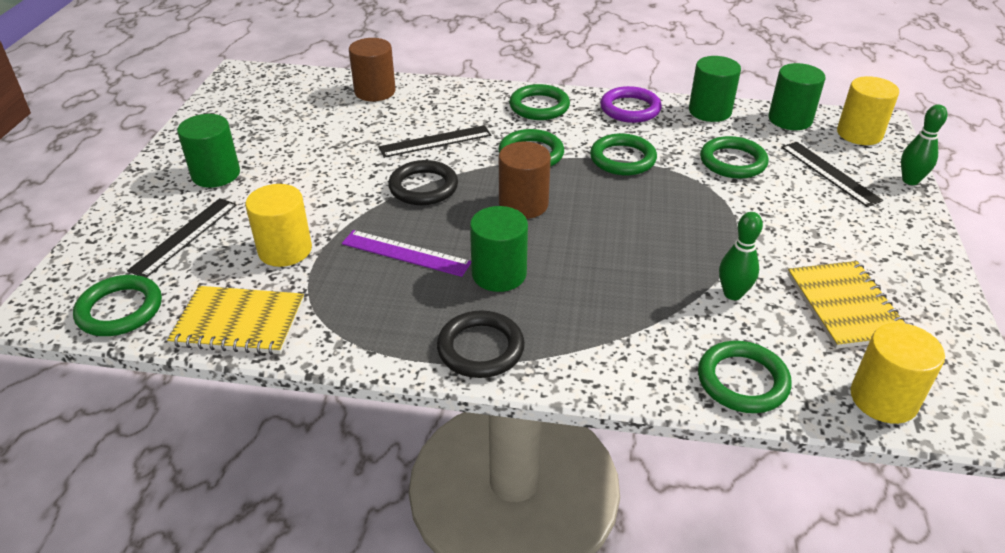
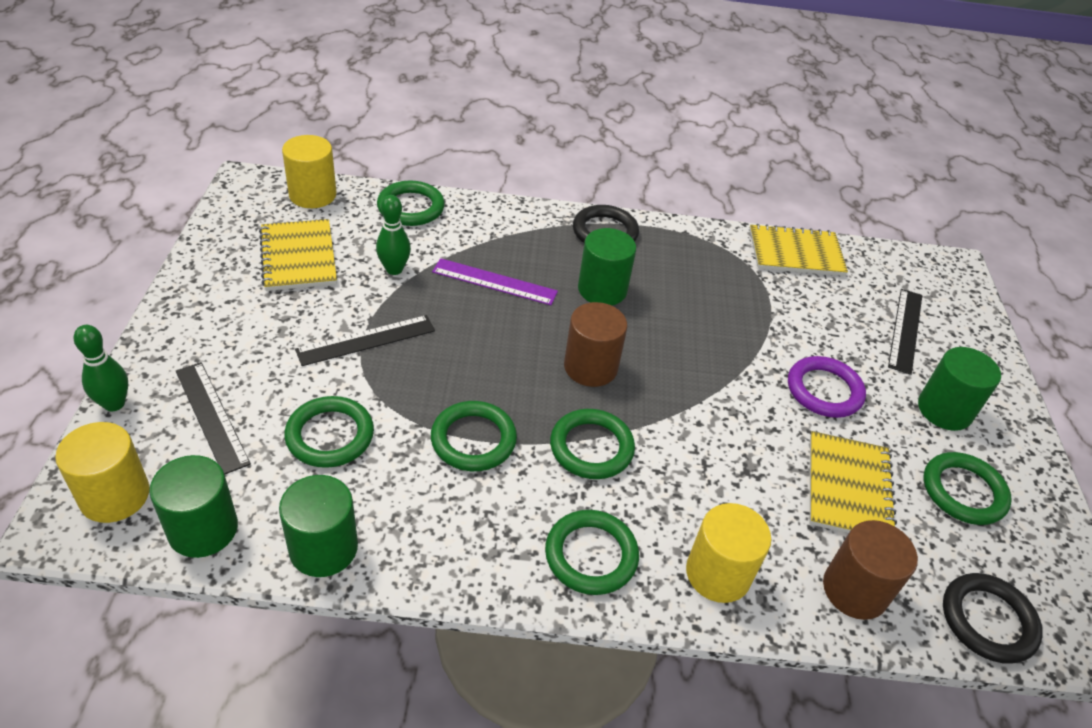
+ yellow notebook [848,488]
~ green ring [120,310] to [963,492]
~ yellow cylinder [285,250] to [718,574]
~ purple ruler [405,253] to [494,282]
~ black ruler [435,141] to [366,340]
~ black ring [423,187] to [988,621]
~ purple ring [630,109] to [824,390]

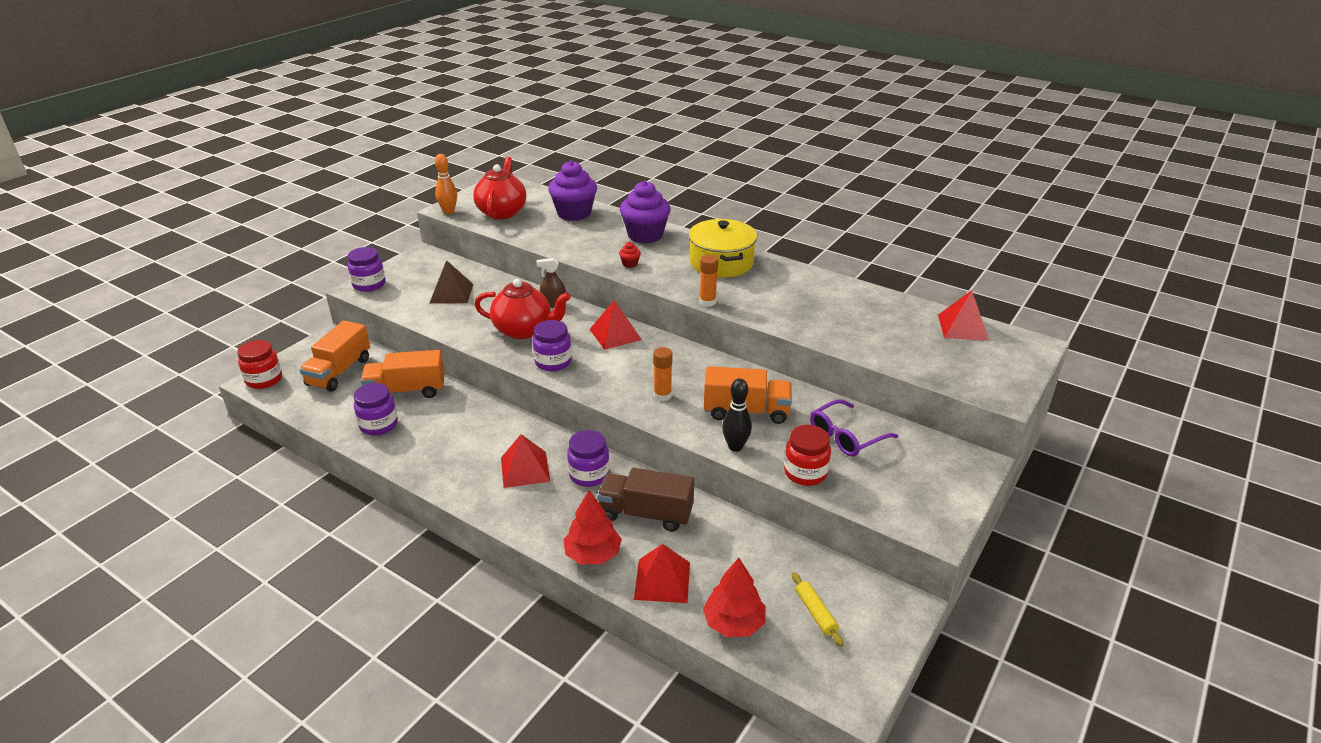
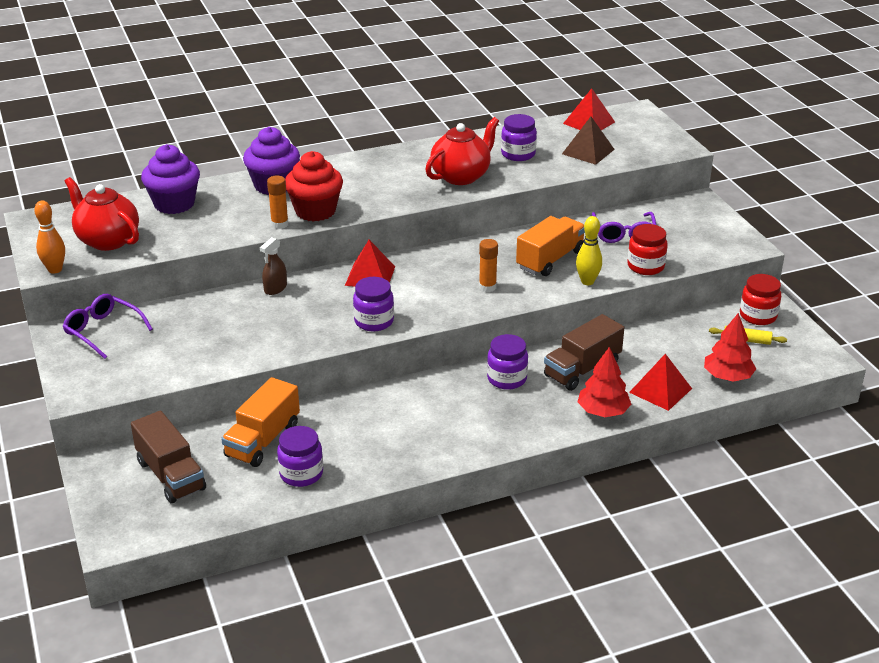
- red pyramid [525,469]
- yellow pot [721,263]
+ purple glasses [103,331]
~ red jar [264,380] to [758,316]
~ purple jar [369,284] to [518,154]
~ brown pyramid [451,293] to [588,151]
~ red teapot [524,330] to [461,176]
~ orange glue stick [707,302] to [279,224]
~ orange truck [339,372] to brown truck [171,475]
~ black bowling pin [735,447] to yellow bowling pin [587,281]
~ red cupcake [630,264] = [315,211] x2.45

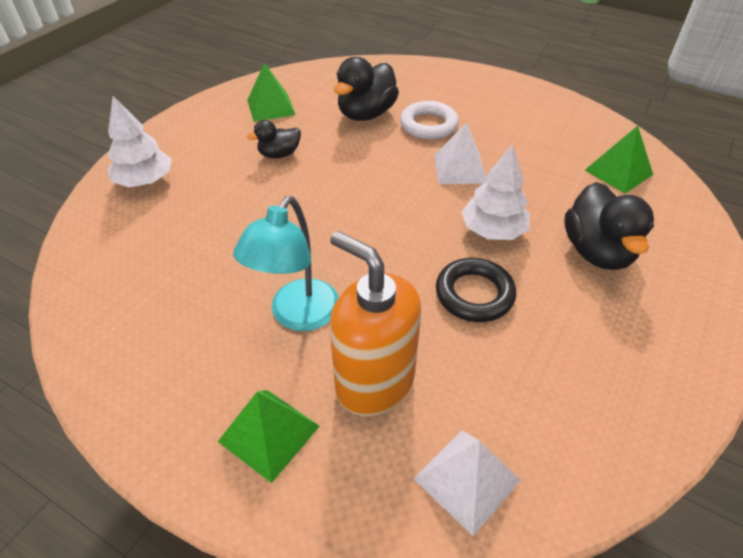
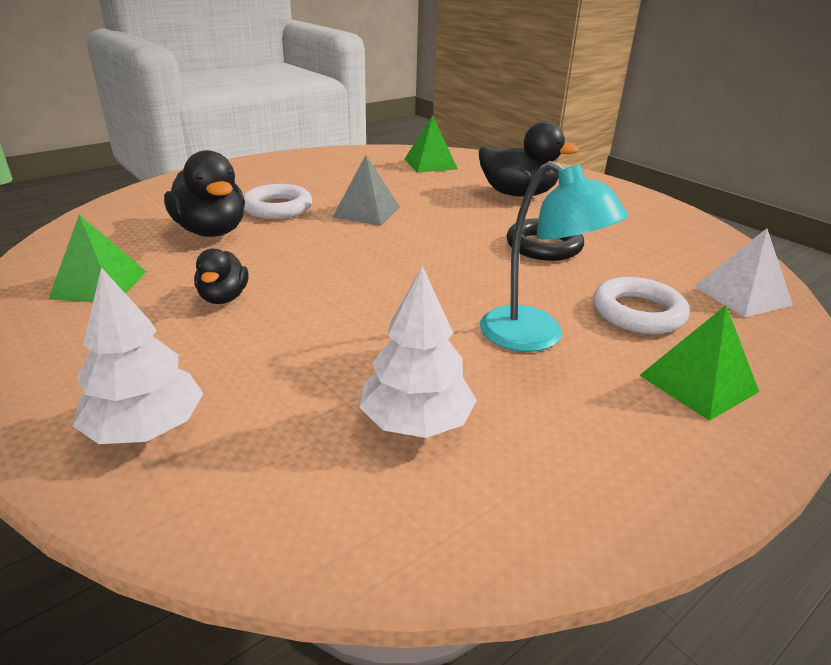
~ white tree [493,231] to [416,422]
~ orange soap dispenser [374,382] to white ring [638,313]
~ white pyramid [460,169] to grey pyramid [366,212]

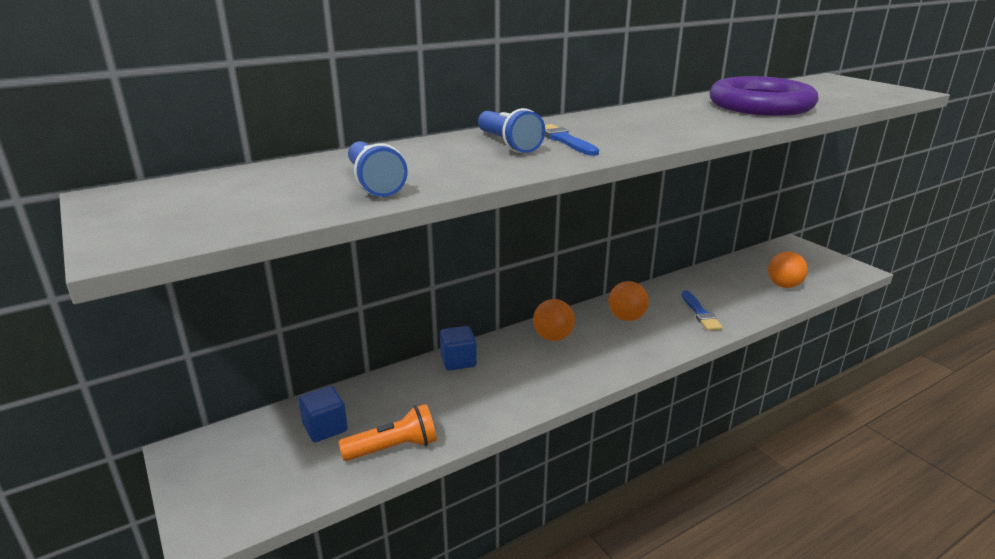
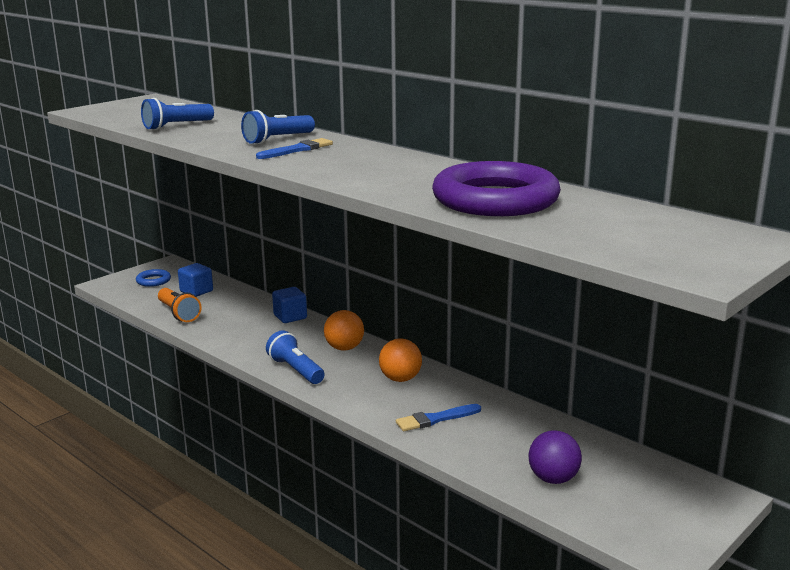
+ blue ring [153,281]
+ blue flashlight [296,370]
~ orange ball [783,285] to purple ball [553,479]

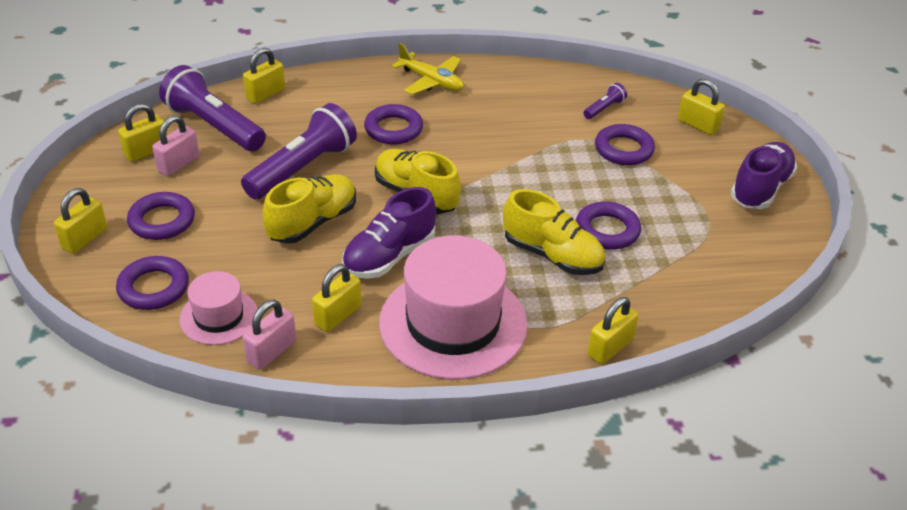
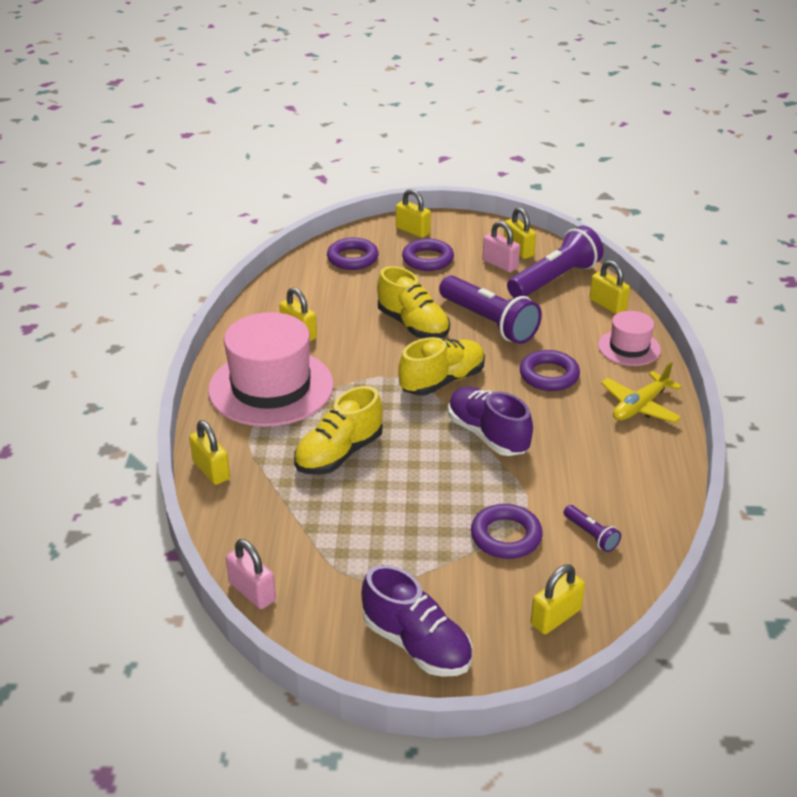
- purple ring [607,230]
~ pink hat [219,316] to [629,347]
~ pink padlock [271,351] to [252,592]
~ purple shoe [389,256] to [487,435]

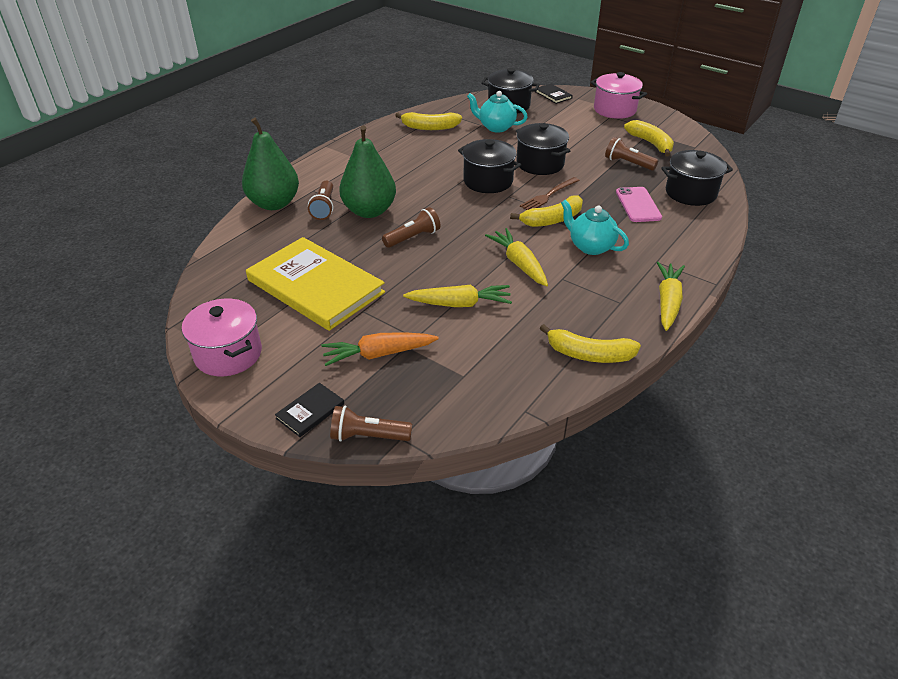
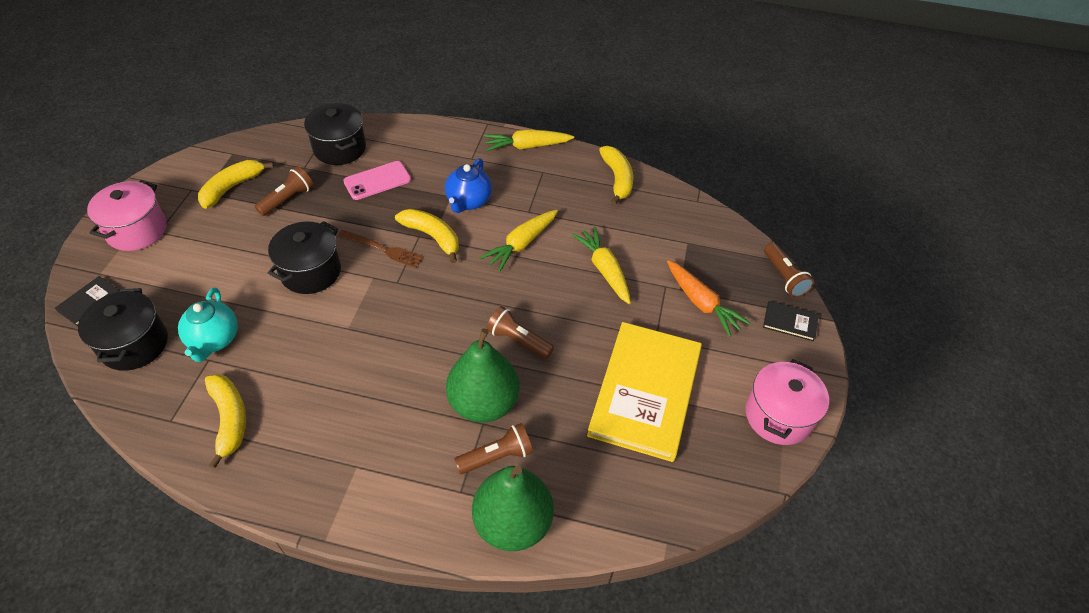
- black pot [488,181]
~ turquoise teapot [590,246] to blue teapot [468,202]
~ brown flashlight [628,163] = [288,199] 150 degrees counterclockwise

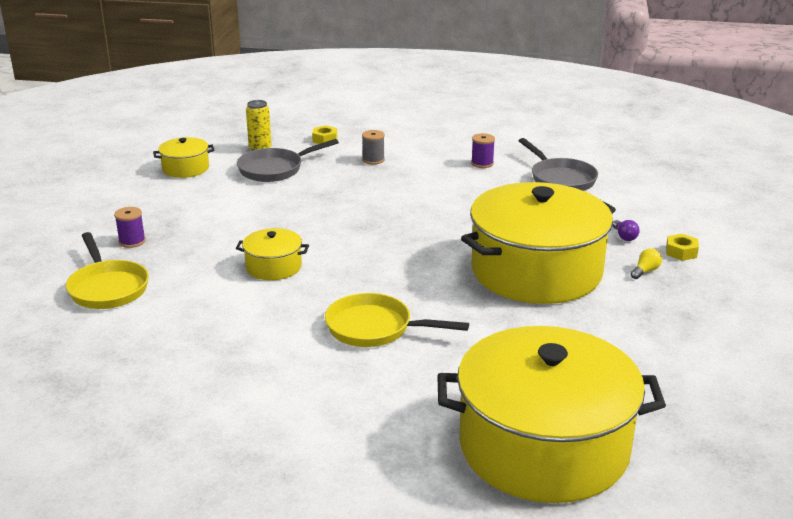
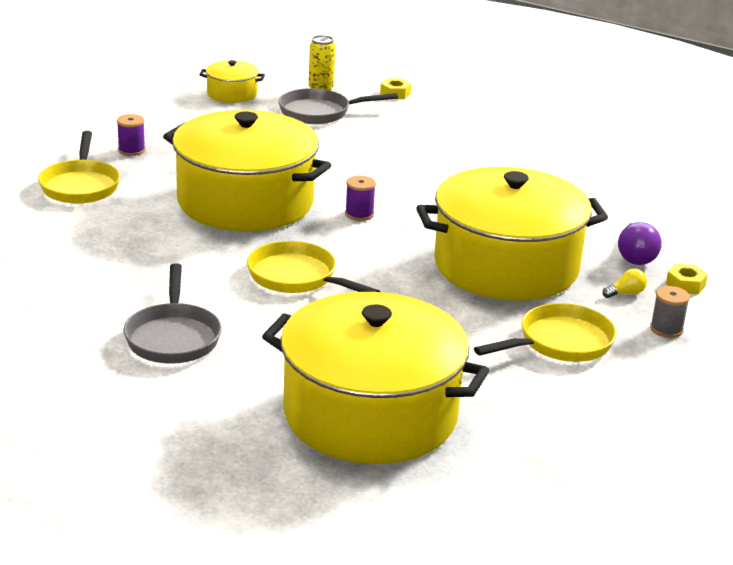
+ yellow pan [560,343]
~ grey spool [373,160] to [666,329]
~ purple spool [482,163] to [359,214]
~ grey pan [560,179] to [173,337]
~ yellow pot [273,267] = [245,202] x2.31
~ purple light bulb [624,236] = [635,256] x1.74

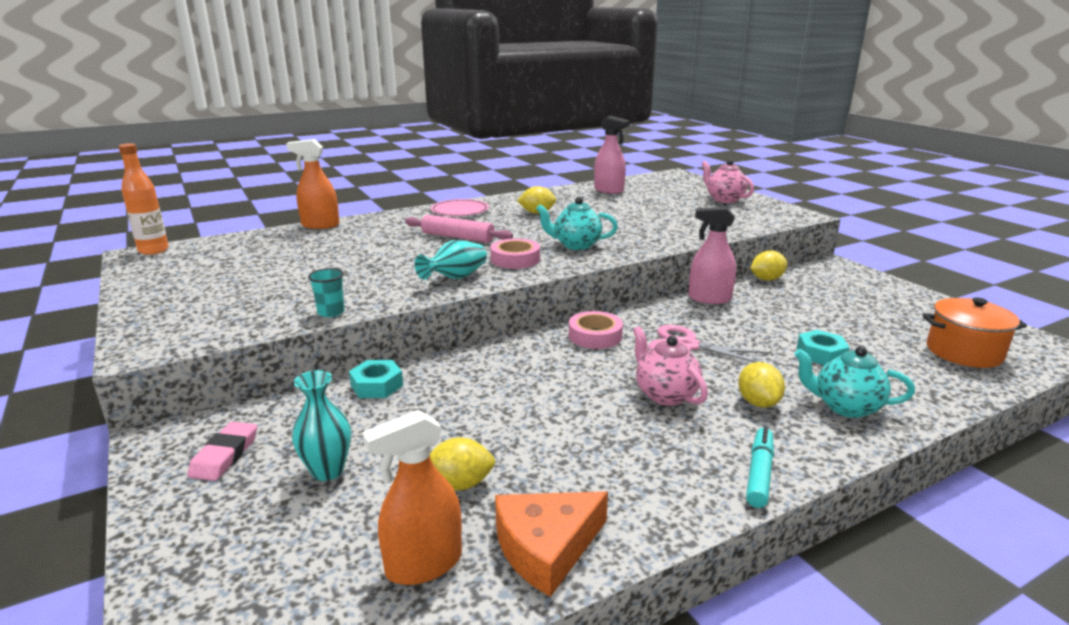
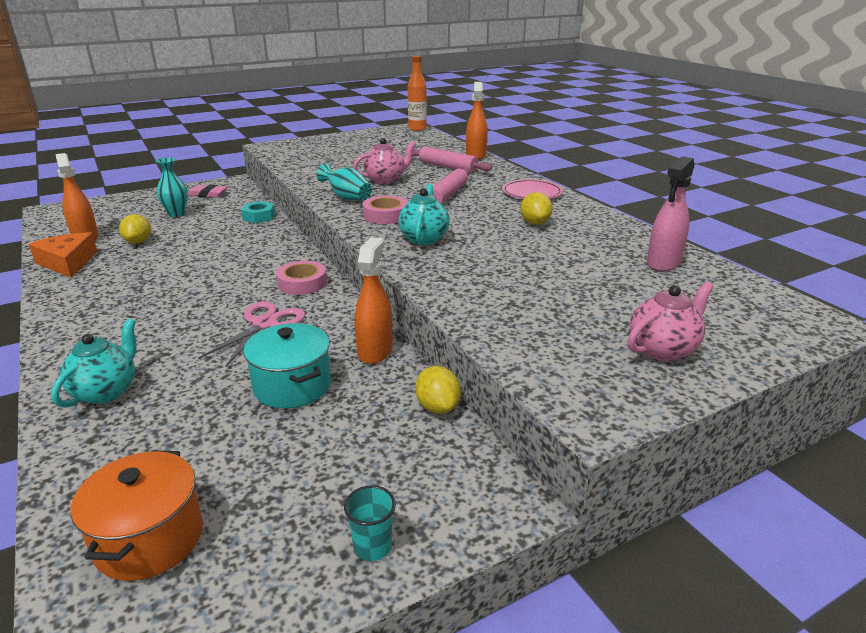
- yellow lemon [758,402]
- turquoise marker [759,473]
- turquoise nut [821,354]
+ turquoise pot [292,386]
+ pink rolling pin [448,167]
~ turquoise cup [331,312] to [372,547]
~ pink teapot [665,395] to [385,180]
~ pink spray bottle [709,298] to orange spray bottle [375,351]

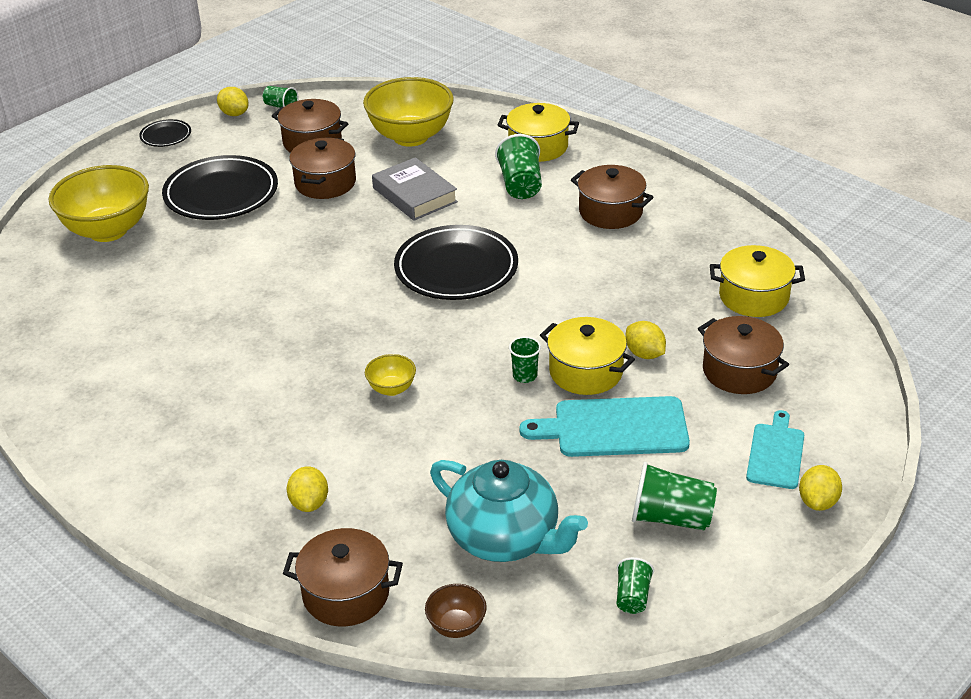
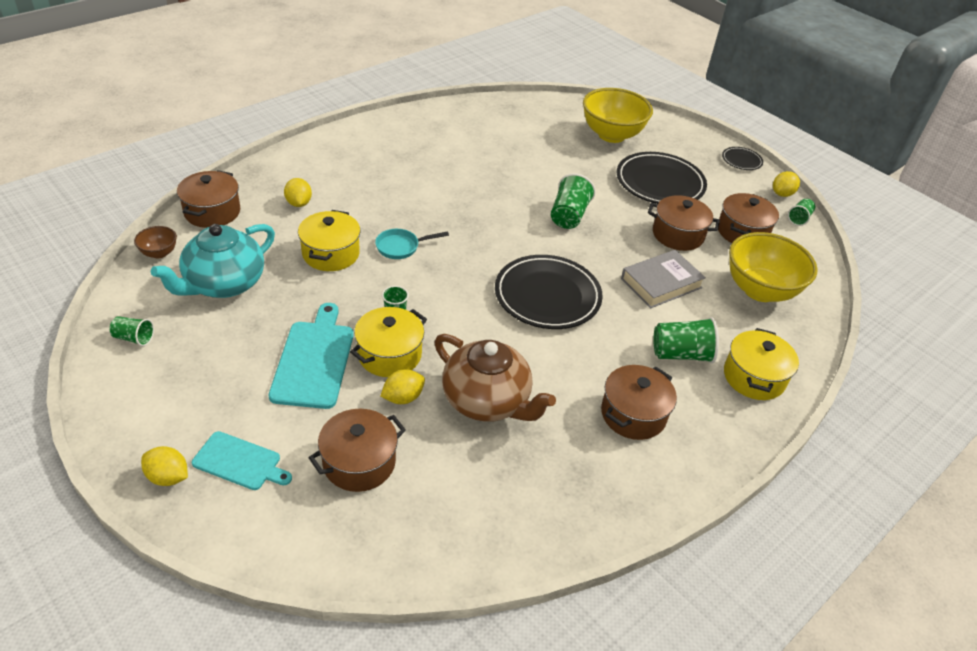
+ brown teapot [487,401]
~ green cup [671,517] to [568,216]
~ yellow pot [753,297] to [331,254]
~ yellow bowl [391,389] to turquoise pan [401,247]
~ yellow lemon [309,503] = [299,203] 75 degrees clockwise

